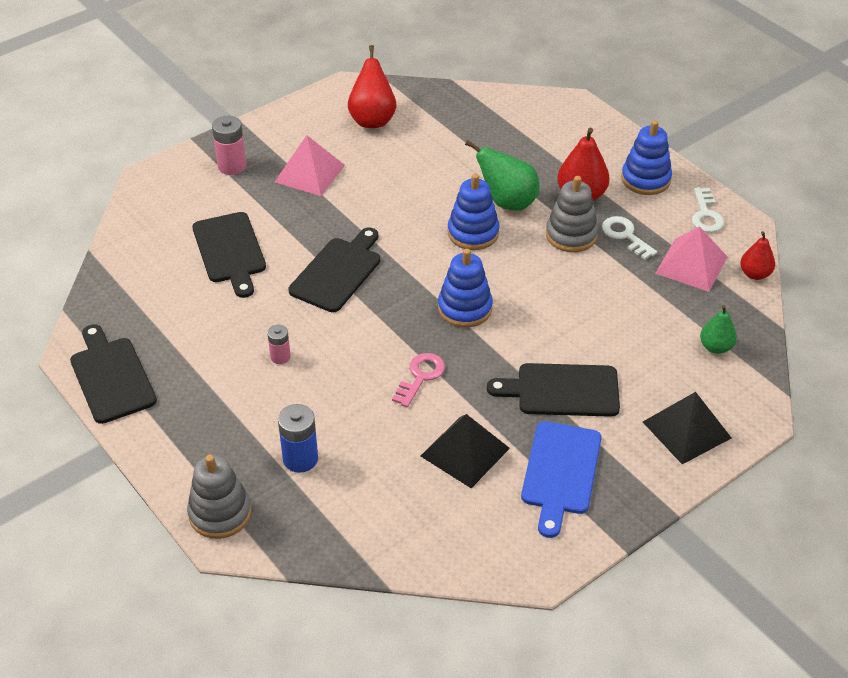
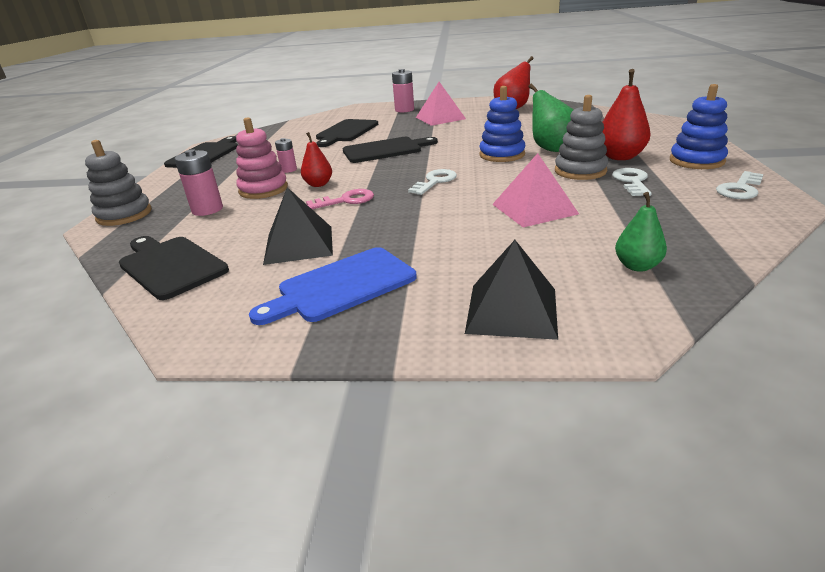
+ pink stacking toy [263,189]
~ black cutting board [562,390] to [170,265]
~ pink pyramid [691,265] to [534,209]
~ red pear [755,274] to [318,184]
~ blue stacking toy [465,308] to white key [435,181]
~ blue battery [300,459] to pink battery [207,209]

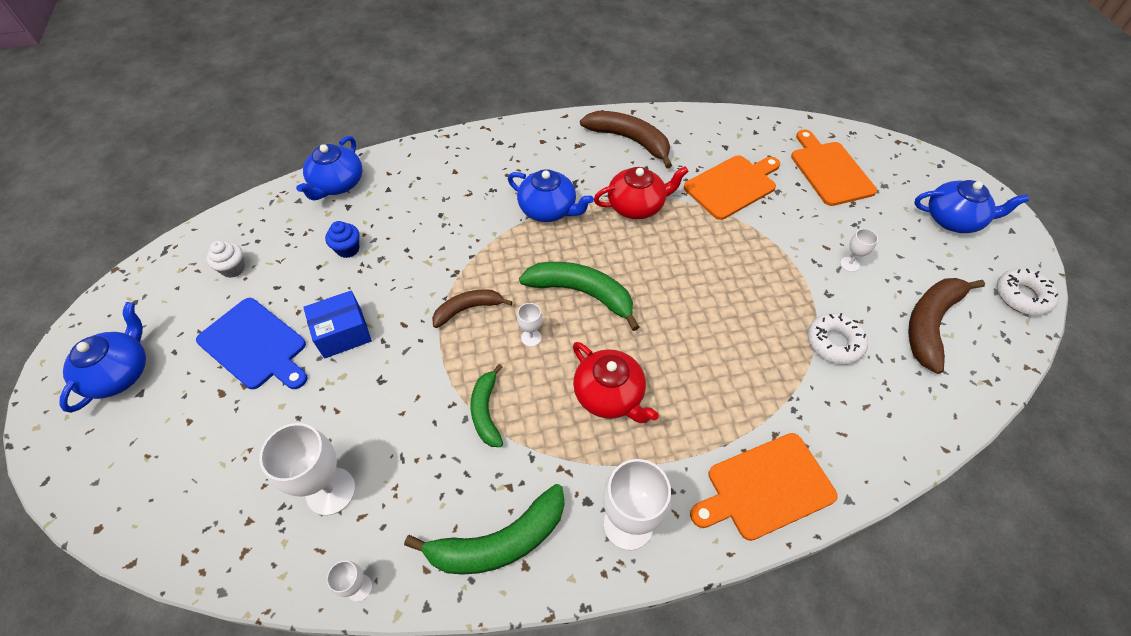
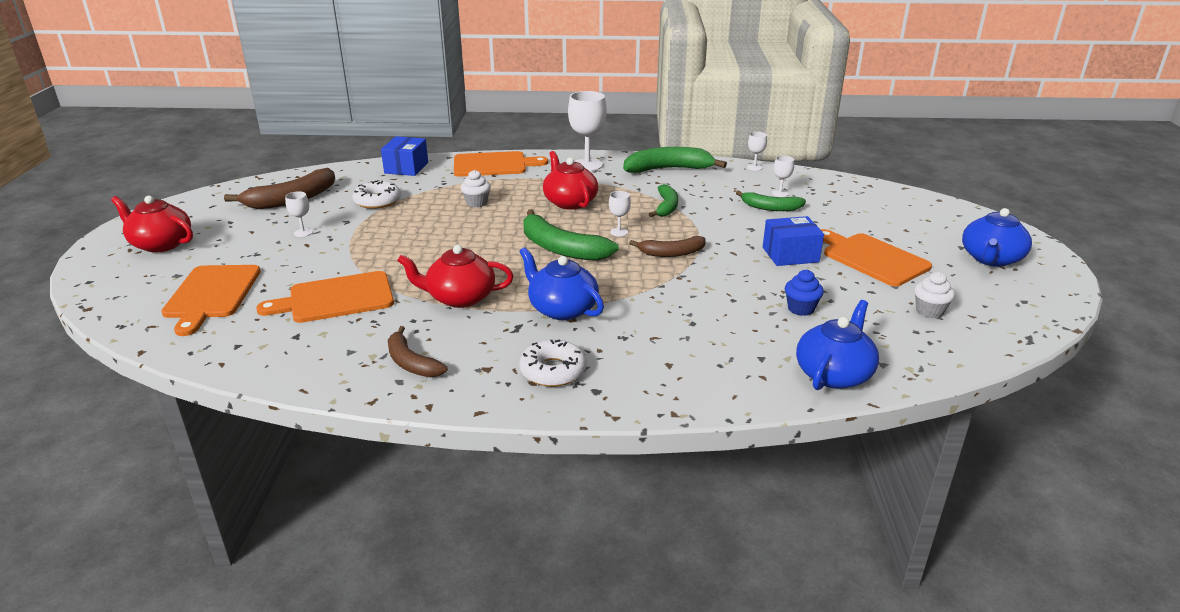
+ blue box [406,168]
+ white cupcake [476,203]
+ green banana [770,208]
~ white donut [1022,296] to [553,371]
~ blue cutting board [255,345] to orange cutting board [872,258]
~ blue teapot [953,219] to red teapot [161,244]
~ white goblet [331,491] = [780,193] x0.49
~ brown banana [629,140] = [411,363] x0.62

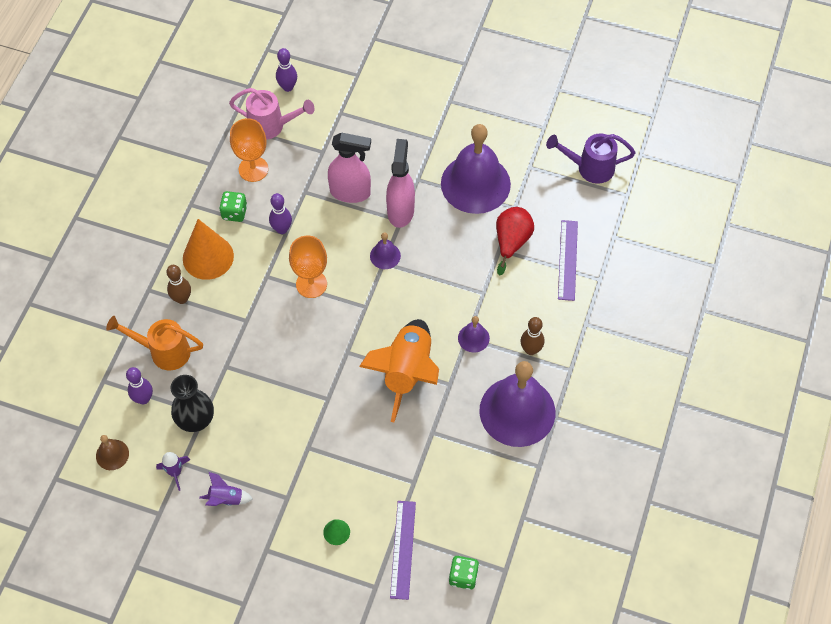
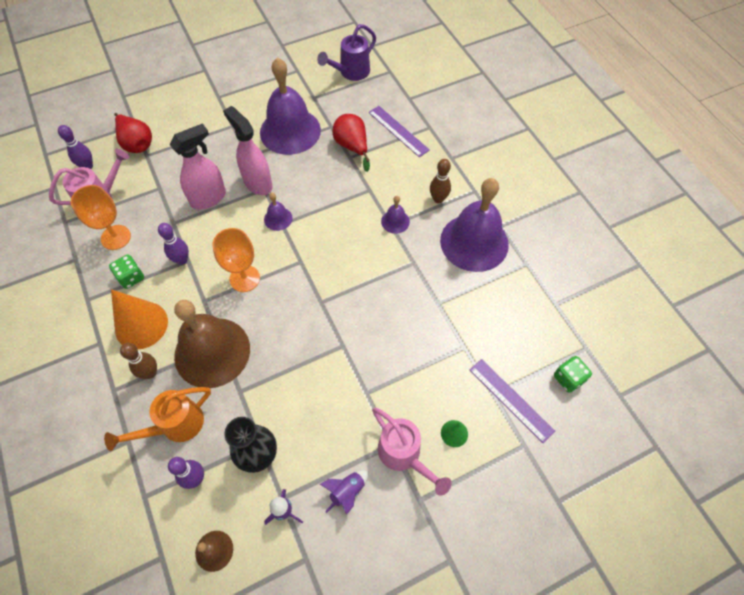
- orange rocket [407,372]
+ red pear [137,143]
+ brown bell [212,352]
+ pink watering can [403,454]

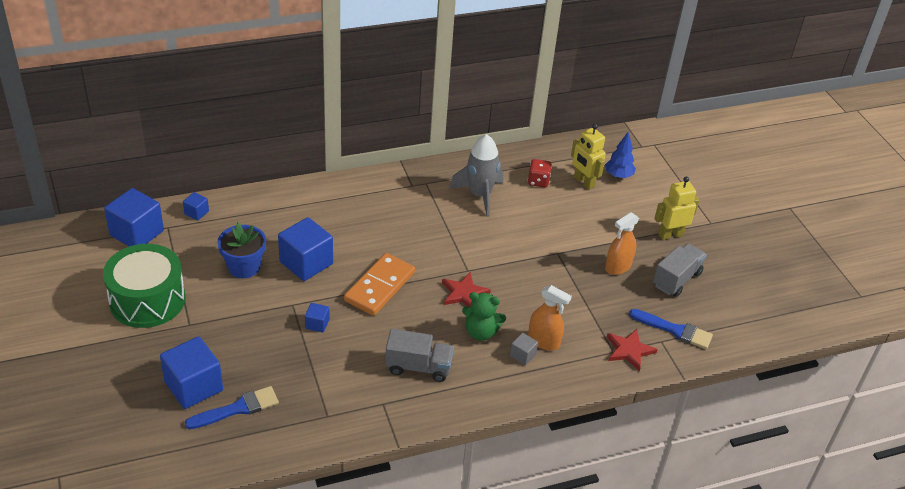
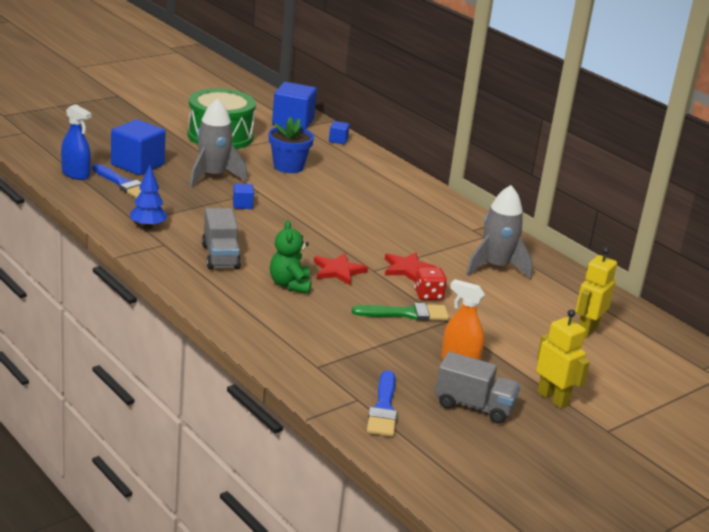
- blue cube [306,263]
- orange domino [380,287]
- grey cube [522,355]
- orange spray bottle [543,341]
+ blue spray bottle [76,174]
+ grey rocket [213,176]
+ green brush [406,314]
~ red dice [538,181] to [428,295]
~ blue tree [618,176] to [148,227]
~ red star [629,350] to [407,269]

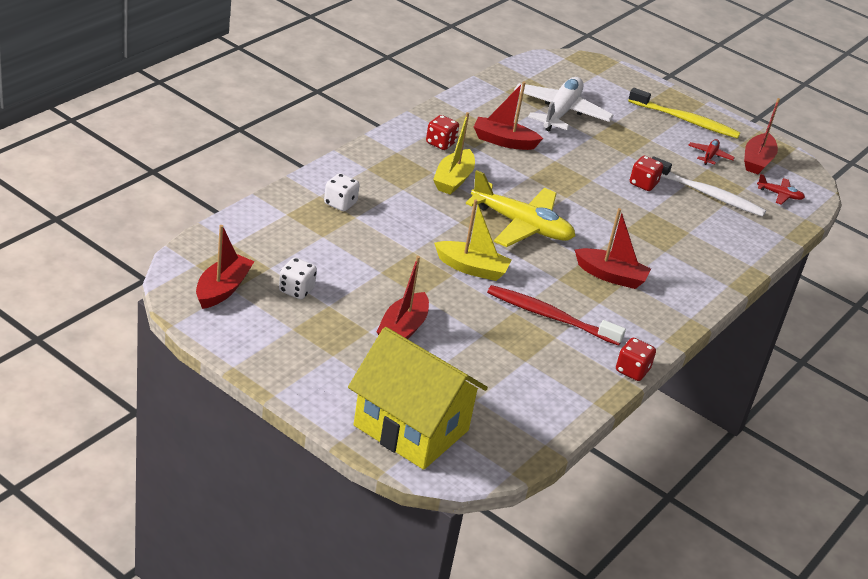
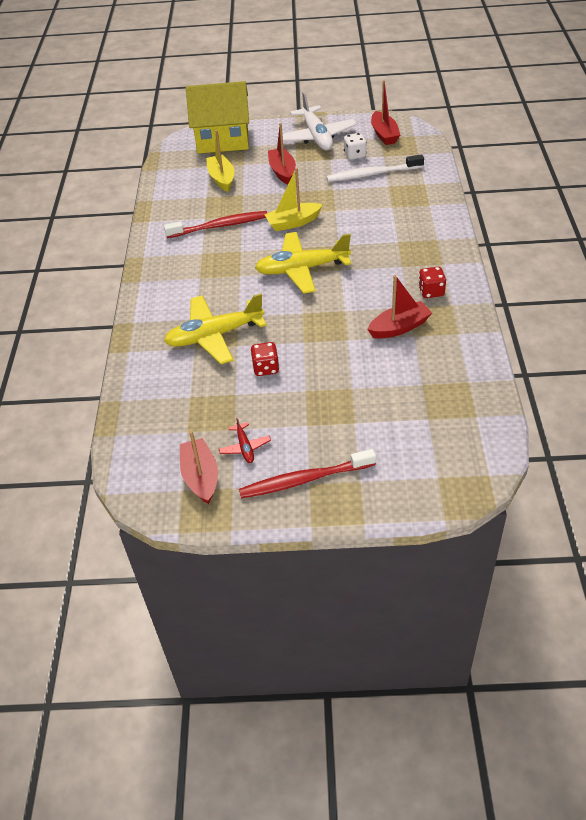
- white dice [340,203]
- red boat [611,276]
- red dice [632,370]
- red plane [780,195]
+ yellow plane [214,336]
~ yellow boat [453,180] to [221,178]
~ white plane [560,112] to [317,137]
~ white toothbrush [708,194] to [372,174]
~ yellow toothbrush [685,120] to red toothbrush [304,480]

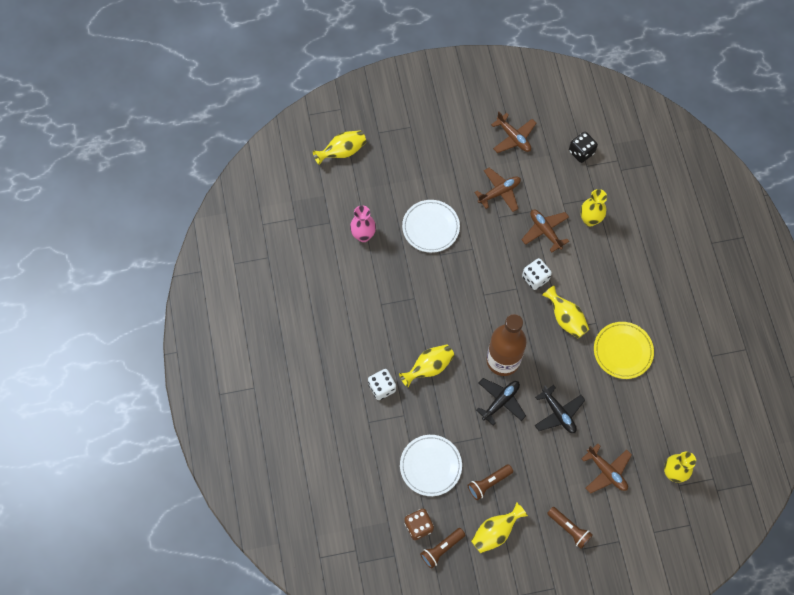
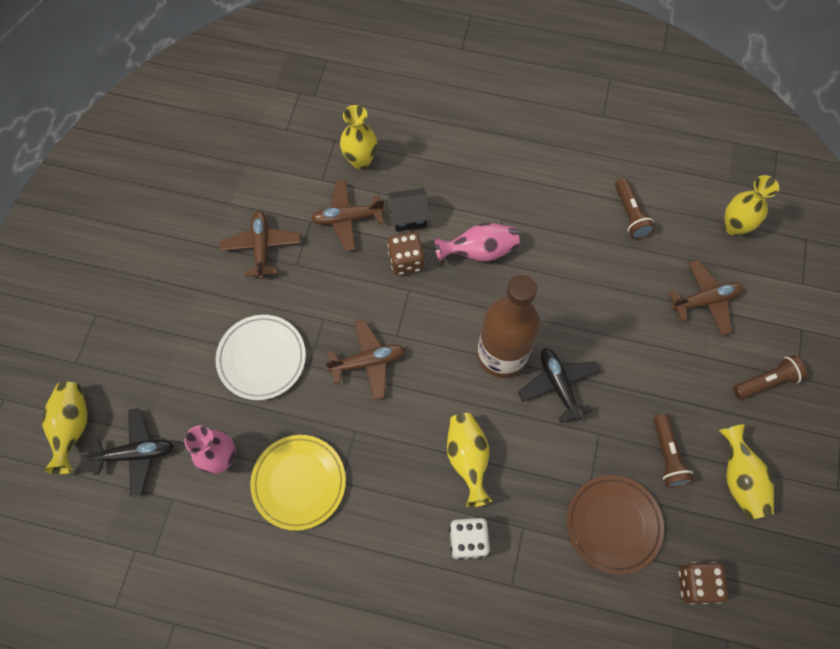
- black dice [581,152]
+ black house [409,217]
~ brown flashlight [441,549] to [630,214]
~ brown plane [513,137] to [368,362]
~ black plane [558,413] to [136,454]
~ yellow plate [623,351] to [299,482]
~ white plate [430,466] to brown plate [613,524]
~ white dice [535,278] to brown dice [406,261]
~ yellow vase [565,318] to pink vase [479,251]

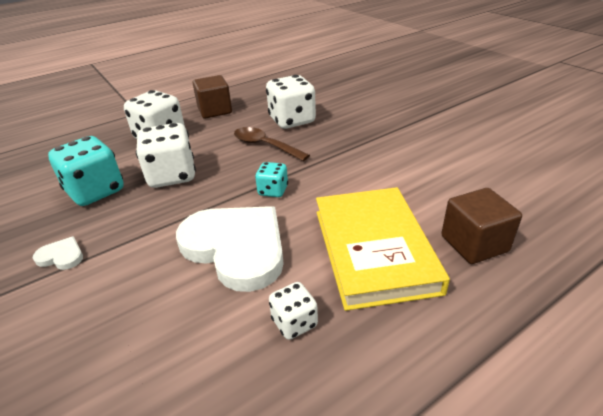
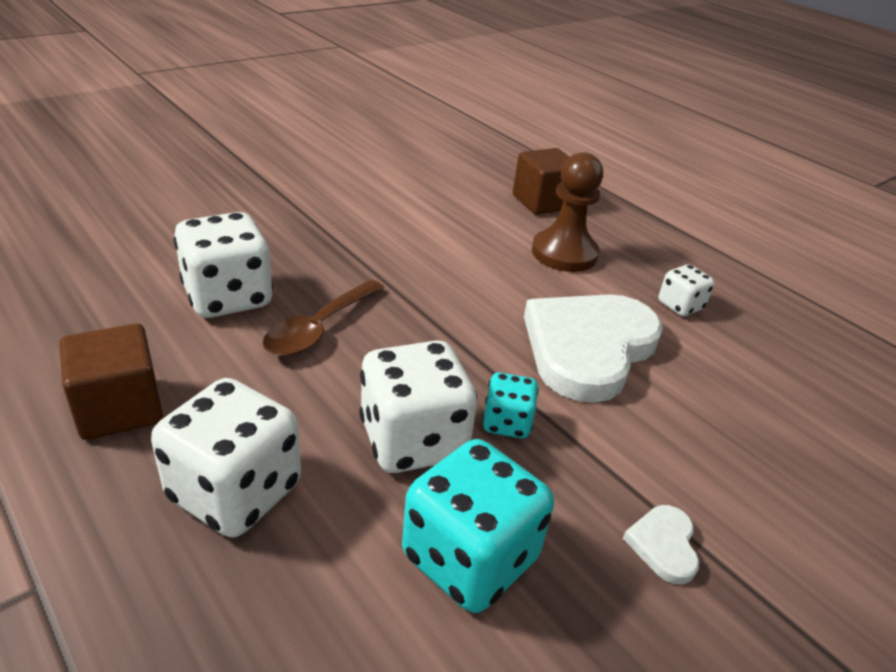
~ turquoise dice [273,191] to [507,423]
~ yellow book [374,249] to brown pawn [564,253]

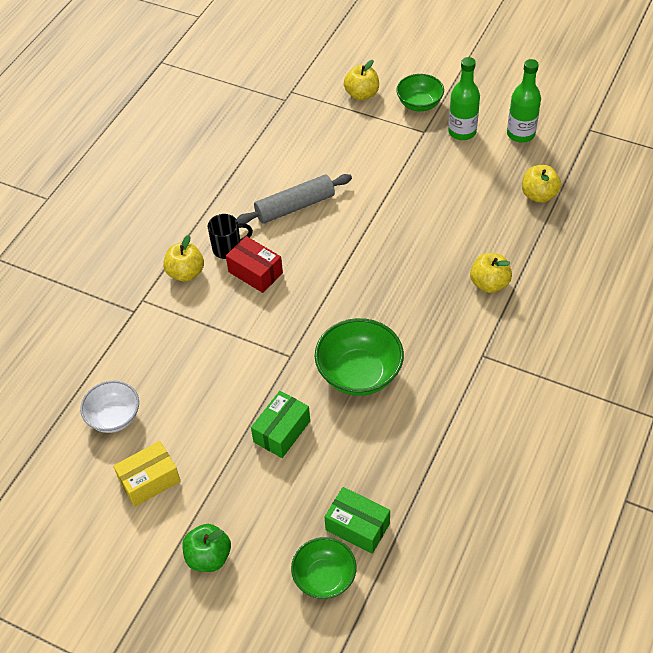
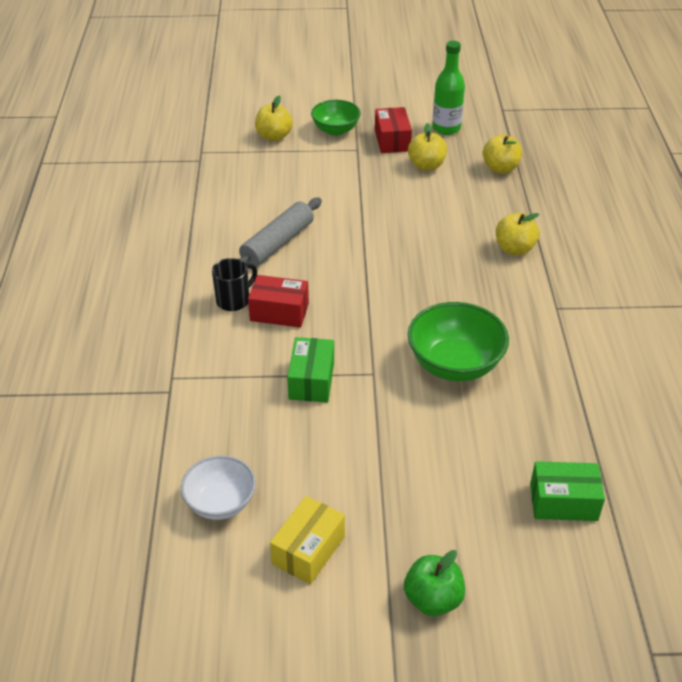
- green bowl [324,577]
~ yellow apple [186,273] to [426,166]
~ green box [282,431] to [311,380]
~ green bottle [462,132] to red box [392,140]

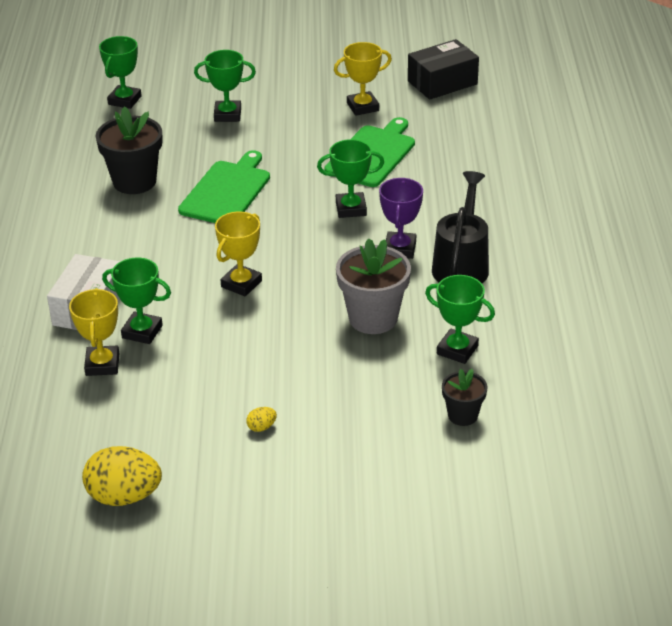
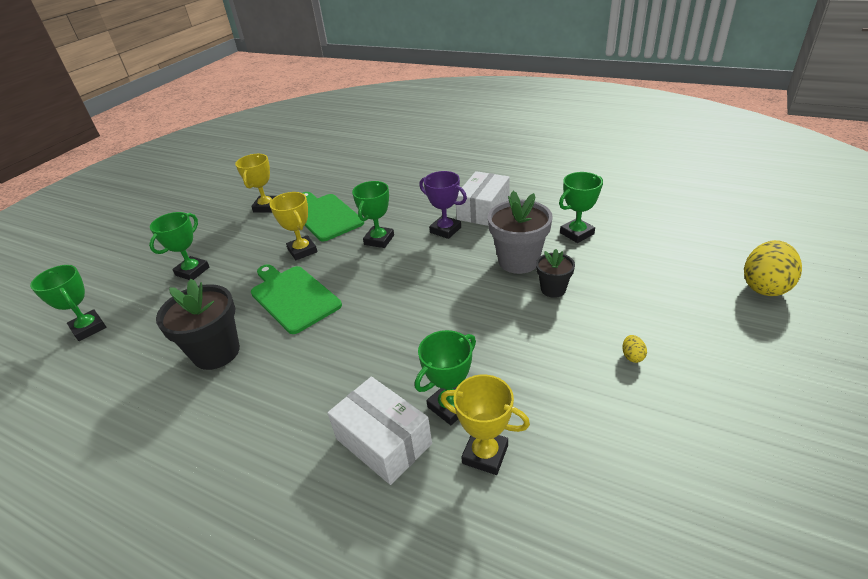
- black box [442,82]
~ yellow egg [124,496] to [764,286]
~ yellow trophy [241,284] to [302,251]
~ black flower pot [462,415] to [553,289]
~ black watering can [461,264] to white box [483,210]

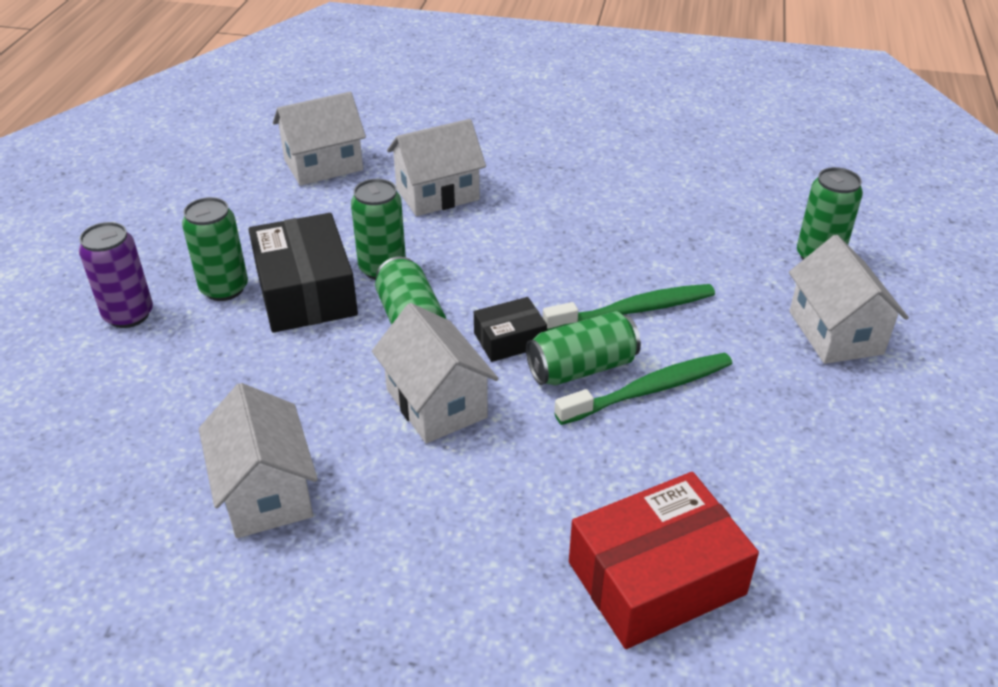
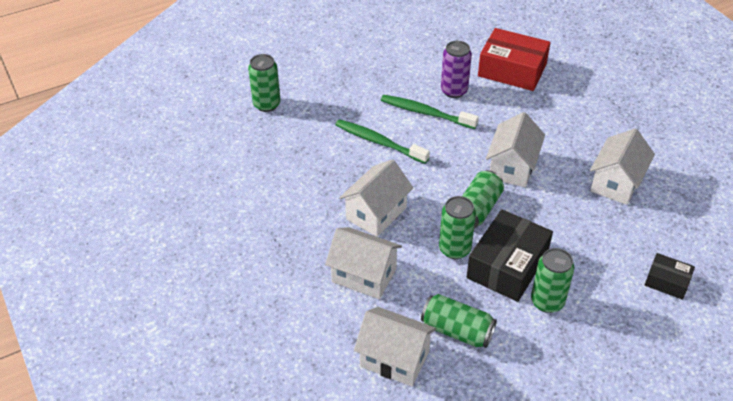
~ purple can [128,315] to [454,91]
~ black box [509,340] to [667,281]
~ green can [581,368] to [457,331]
~ white house [835,332] to [376,213]

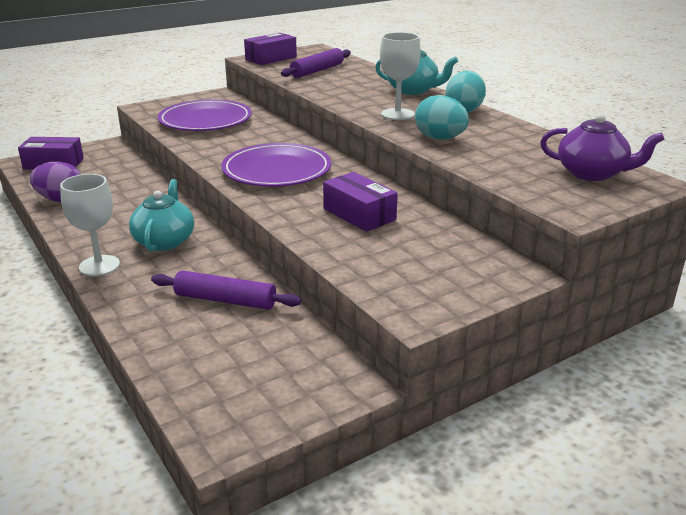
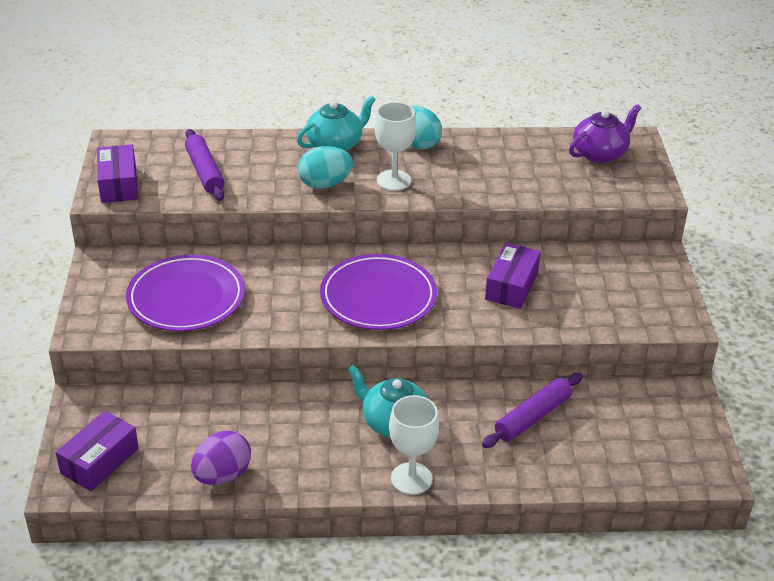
~ turquoise egg [440,138] to [325,184]
~ purple box [359,214] = [511,286] 60 degrees counterclockwise

